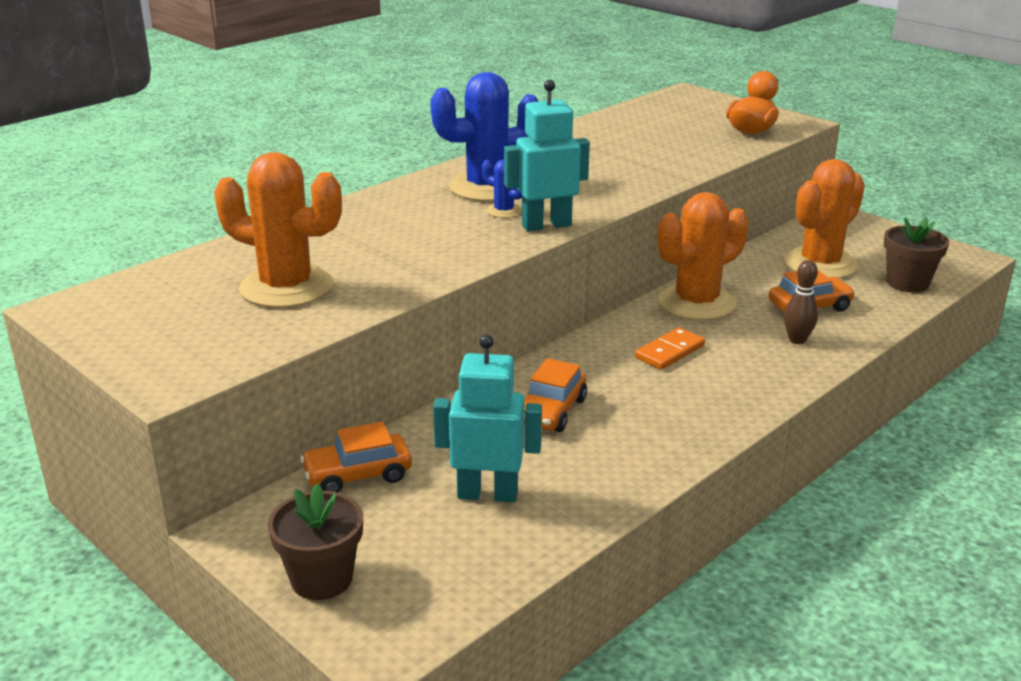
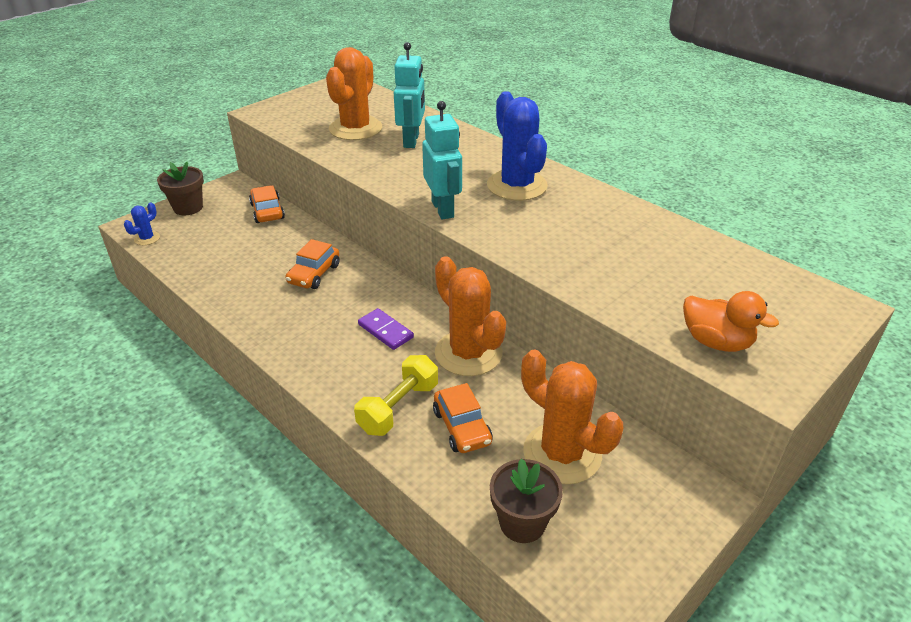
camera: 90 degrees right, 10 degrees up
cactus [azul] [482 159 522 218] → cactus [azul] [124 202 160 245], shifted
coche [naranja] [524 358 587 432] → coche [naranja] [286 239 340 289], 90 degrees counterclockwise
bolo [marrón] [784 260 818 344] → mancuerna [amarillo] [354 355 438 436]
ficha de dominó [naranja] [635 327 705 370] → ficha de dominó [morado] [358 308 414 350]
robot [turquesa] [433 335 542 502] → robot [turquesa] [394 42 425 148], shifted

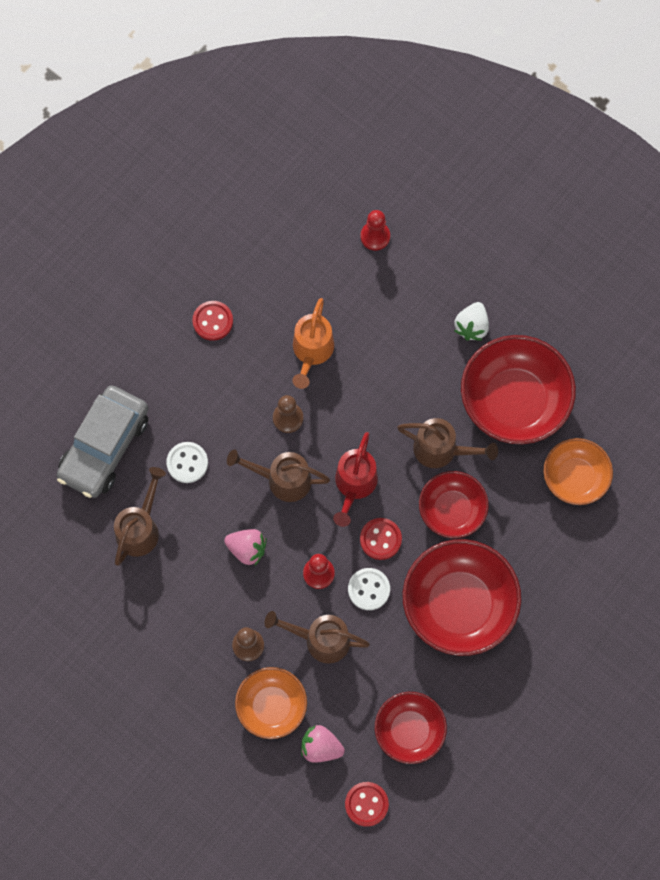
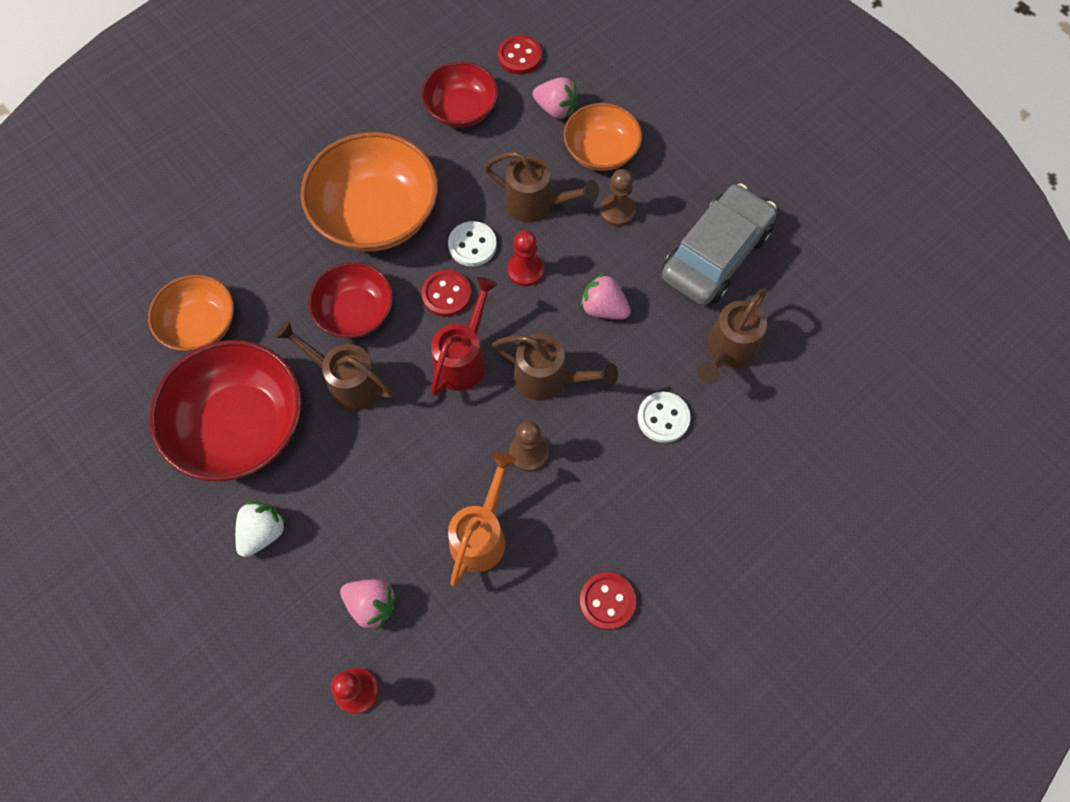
camera: 170 degrees left, 5 degrees down
cuenco [rojo] [402 539 521 656] → cuenco [naranja] [301 132 438 252]
- → fresa [rosa] [340 579 397 630]
coche [gris] [57 385 148 498] → coche [gris] [662 183 777 305], shifted

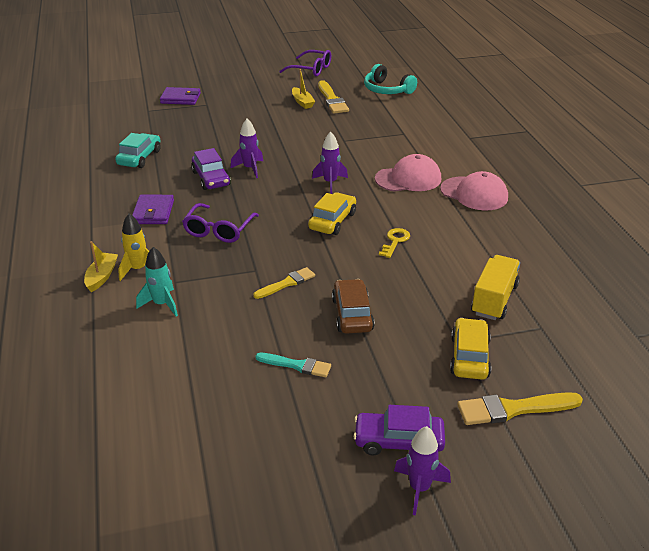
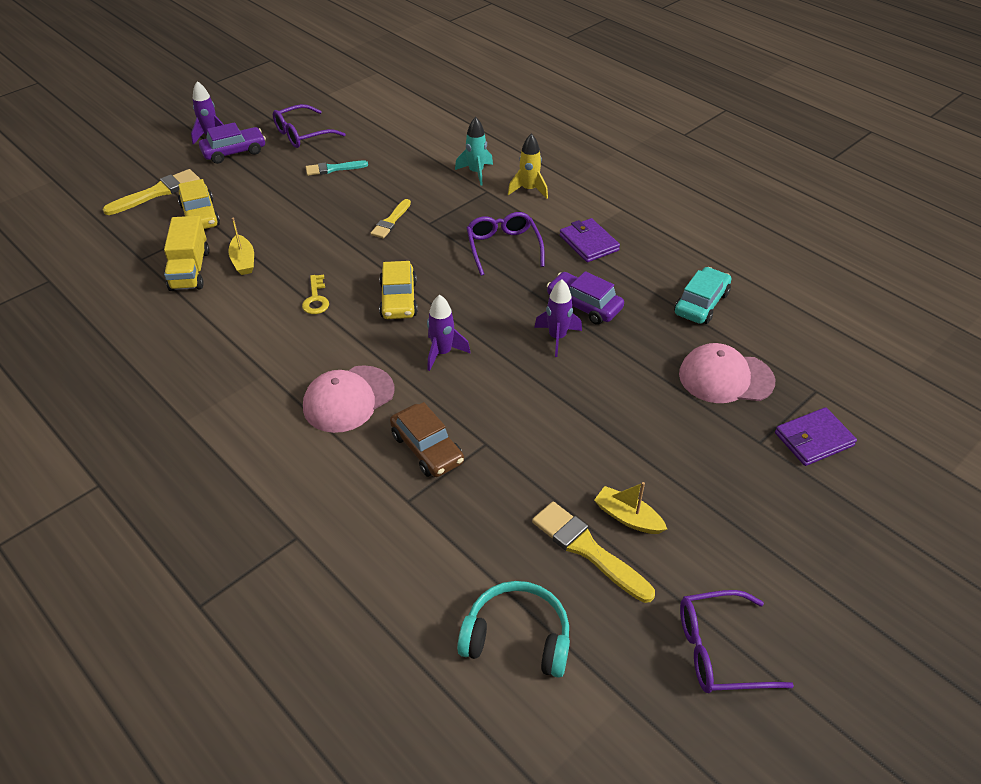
camera: 150 degrees right, 10 degrees up
barco [amarillo] [84 241 118 292] → barco [amarillo] [228 218 254 275], shifted
- → gafas [morado] [273 104 346 148]
coche [marrón] [332 279 375 334] → coche [marrón] [390 402 464 477], shifted
coche [turquesa] [115 133 161 168] → coche [turquesa] [674 267 731 324], 135 degrees counterclockwise
gorra [rosa] [440 171 508 210] → gorra [rosa] [679 343 775 403], shifted

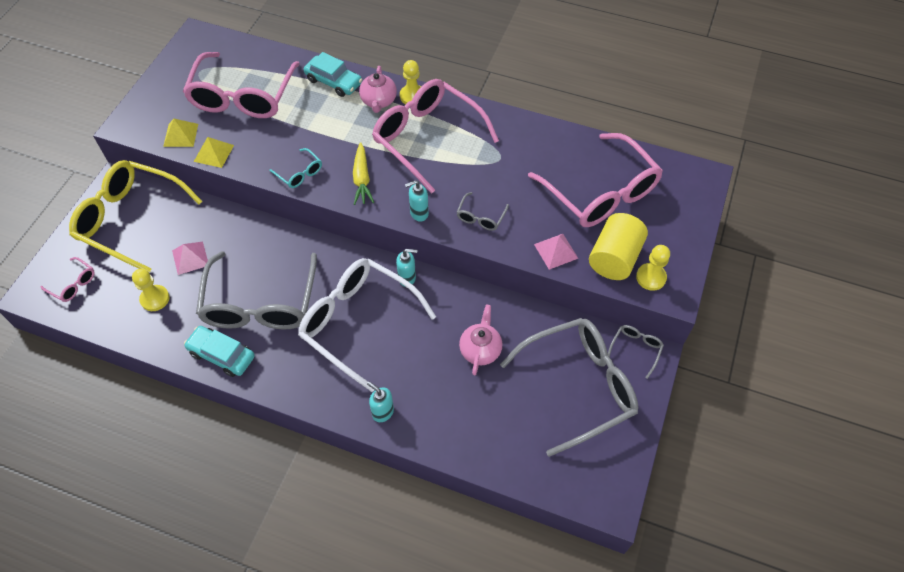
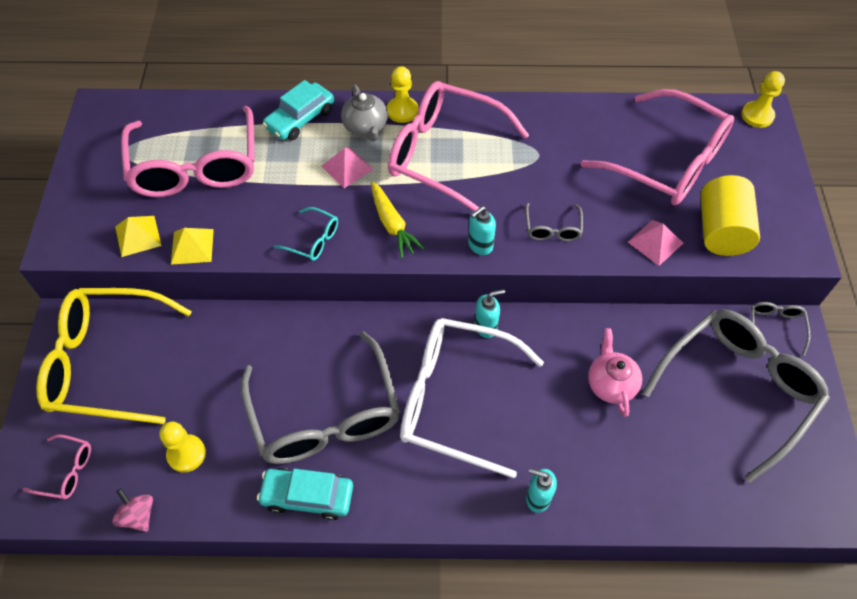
camera: 20 degrees left, 0 degrees up
- → peonza [rosa] [112 489 153 532]
coche [turquesa] [304 52 362 97] → coche [turquesa] [263 80 334 140], 120 degrees clockwise
pirámide [rosa] [172 242 208 275] → pirámide [rosa] [321 147 373 188], shifted
tetera [rosa] [359 66 397 113] → tetera [gris] [341 85 388 141]
peón [amarillo] [636 245 670 291] → peón [amarillo] [741 71 785 128], shifted

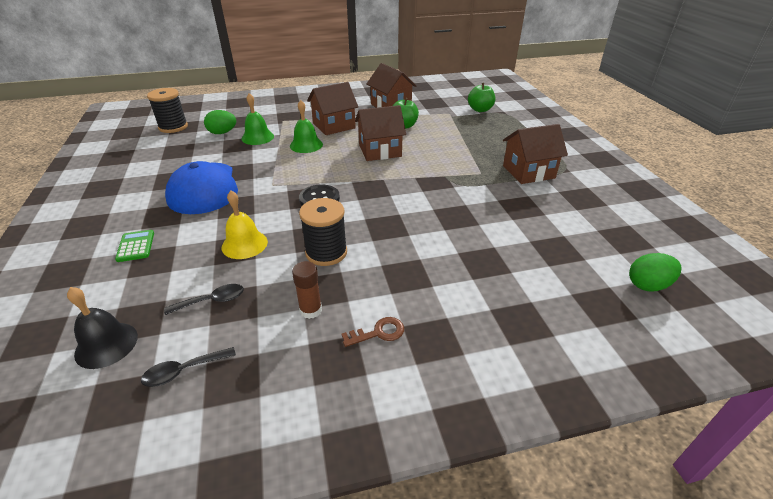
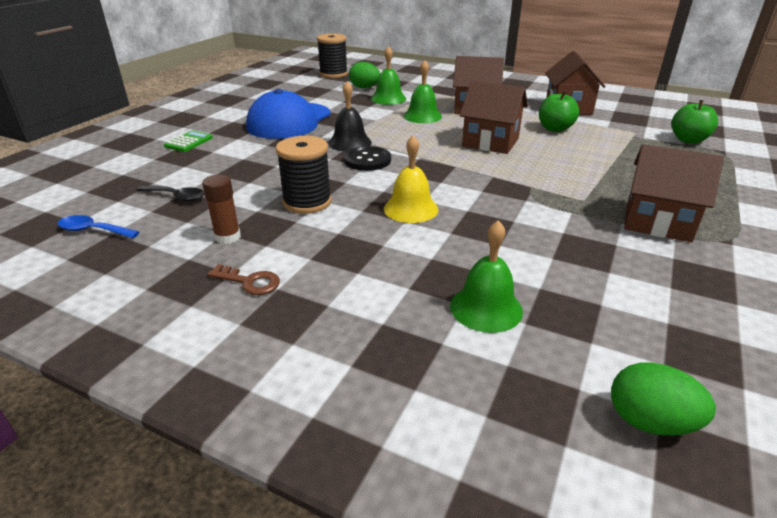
camera: 40 degrees right, 5 degrees down
cuchara [negro] [141 347 236 387] → cuchara [azul] [57 215 139 238]
campana [negro] [67 287 138 369] → campana [negro] [328 81 372 152], shifted
campana [amarillo] [221 191 268 259] → campana [amarillo] [384 135 438 223], shifted
- → campana [verde] [450 220 523 333]

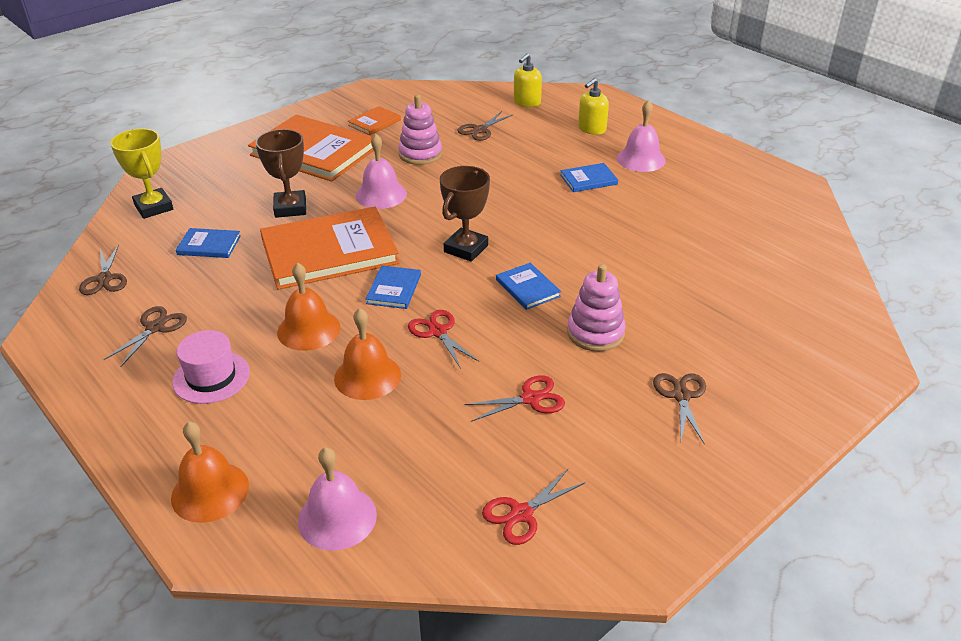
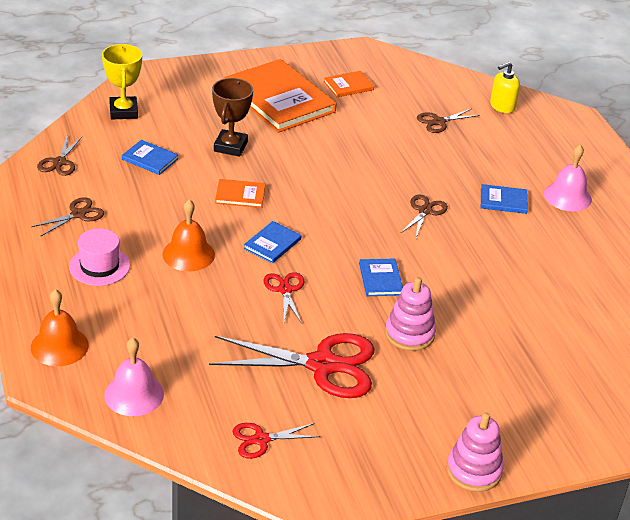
camera: 20 degrees right, 0 degrees up
tijeras [rojo] [464 375 565 422] → tijeras [rojo] [209 333 374 398], x2.03
libro [naranja] [260 206 399 290] → libro [naranja] [215 179 266 208], x0.44
tijeras [marrón] [653 373 706 445] → tijeras [marrón] [400 195 448 238], shifted
juguete apilable [rosa] [398 95 442 165] → juguete apilable [rosa] [447 413 504 492], shifted
campana [naranja] [334 308 401 400] → -
campana [rosa] [355 134 407 209] → -
trofeo [marrón] [440 166 490 262] → -
dispensador de jabón [amarillo] [578 78 609 135] → -

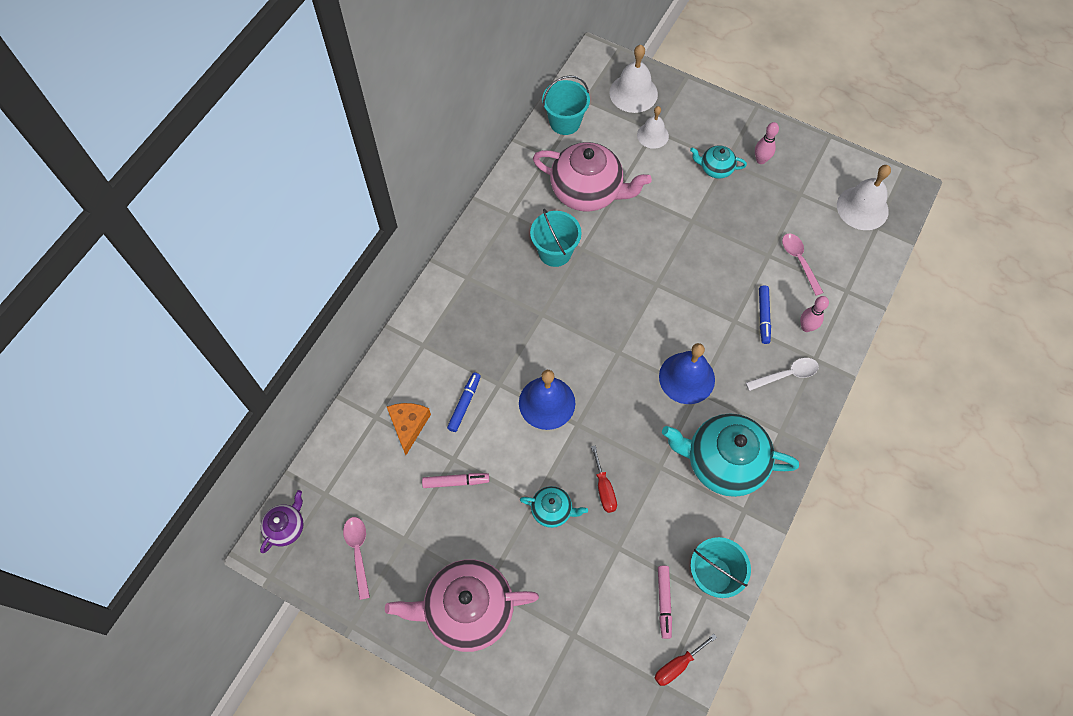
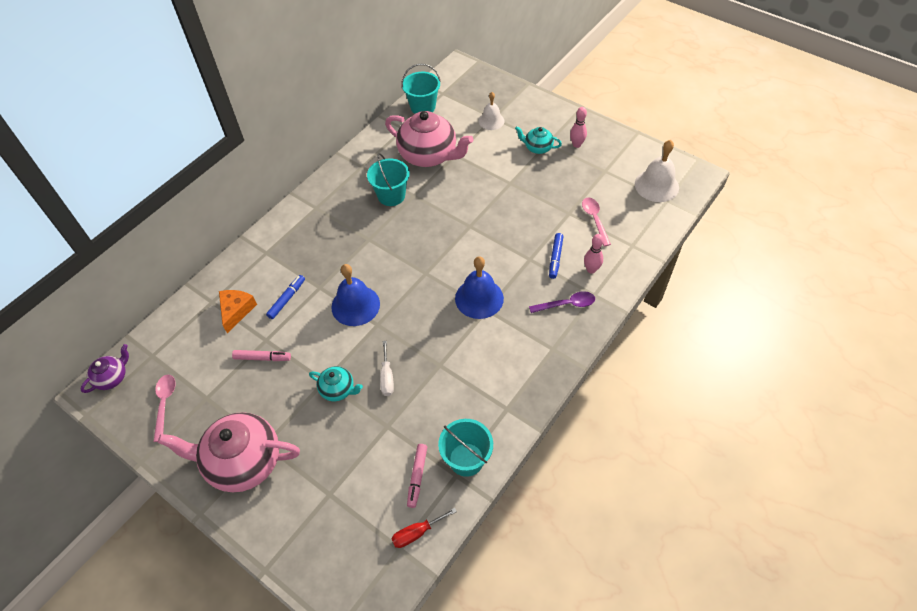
camera: 10 degrees right, 10 degrees down
destornillador [rojo] [591 445 617 513] → destornillador [blanco] [380 341 394 396]
cuchara [blanco] [746 358 819 391] → cuchara [morado] [529 291 595 313]
campana [blanco] [609 45 658 113] → -
tetera [turquesa] [662 414 799 497] → -

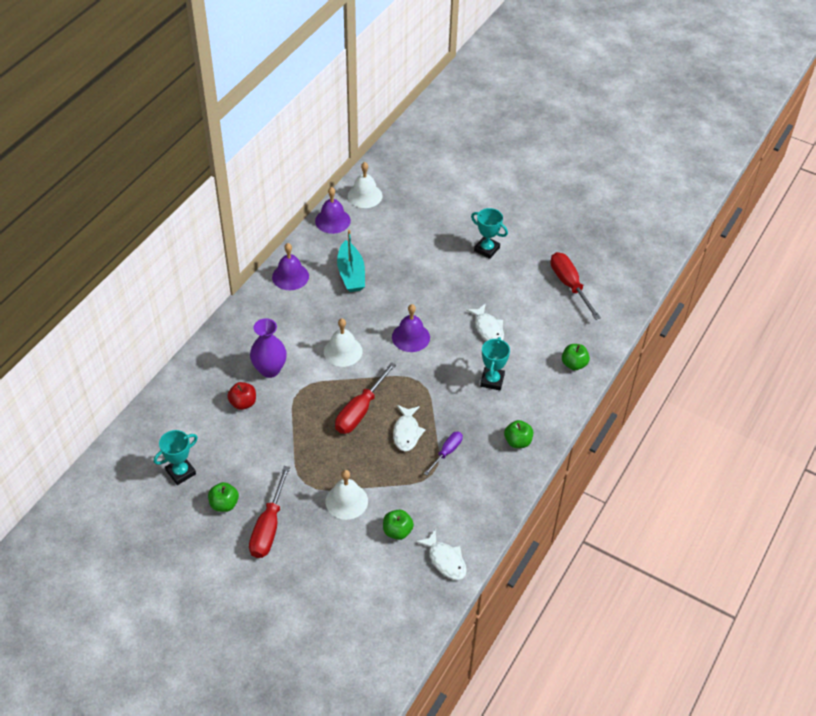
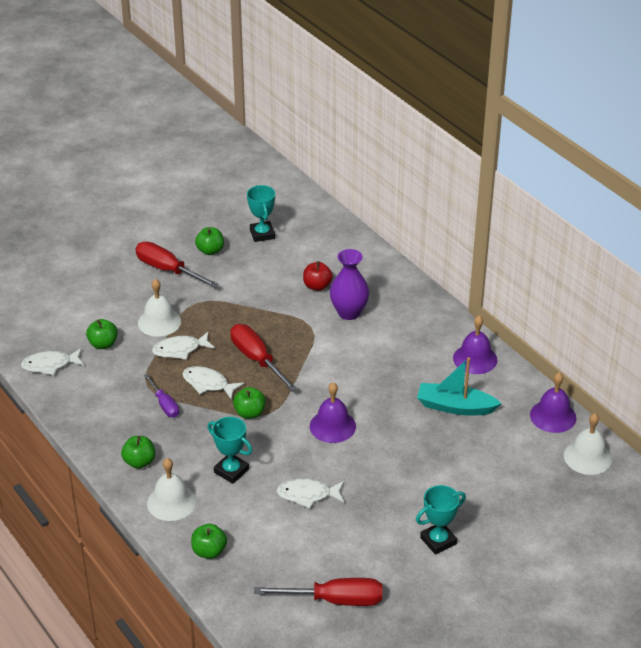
camera: 115 degrees right, 10 degrees down
campana [blanco] [324 318 362 367] → campana [blanco] [147 458 196 521], shifted
- → pez [blanco] [152 332 215 360]
- → manzana [verde] [233 387 266 419]

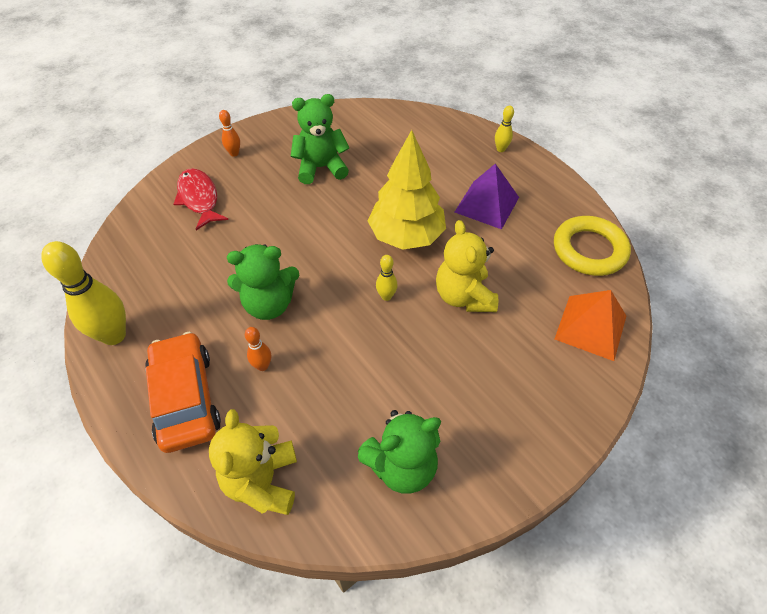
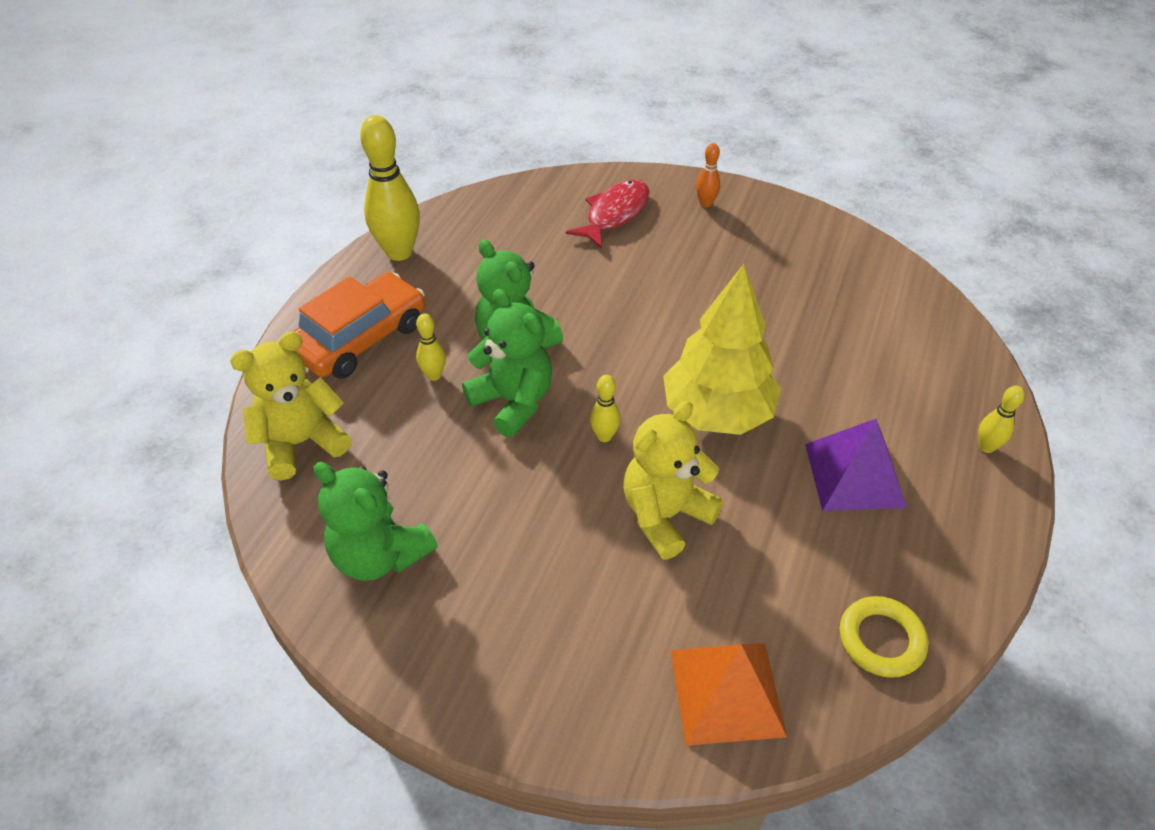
camera: 60 degrees right, 5 degrees down
bolo [naranja] [245 327 271 371] → bolo [amarillo] [416 314 446 381]
osito [verde] [291 94 349 184] → osito [verde] [462 289 552 437], shifted
anillo [amarillo] [554 216 631 276] → anillo [amarillo] [840 596 928 678], x0.65

